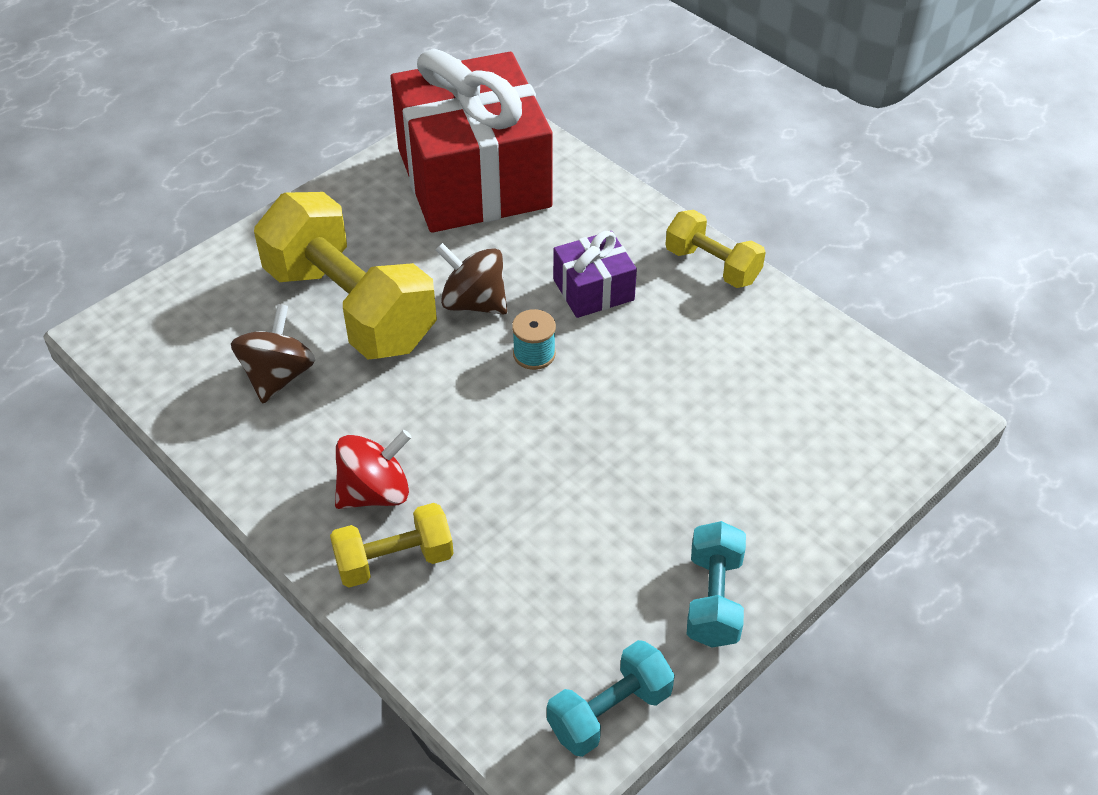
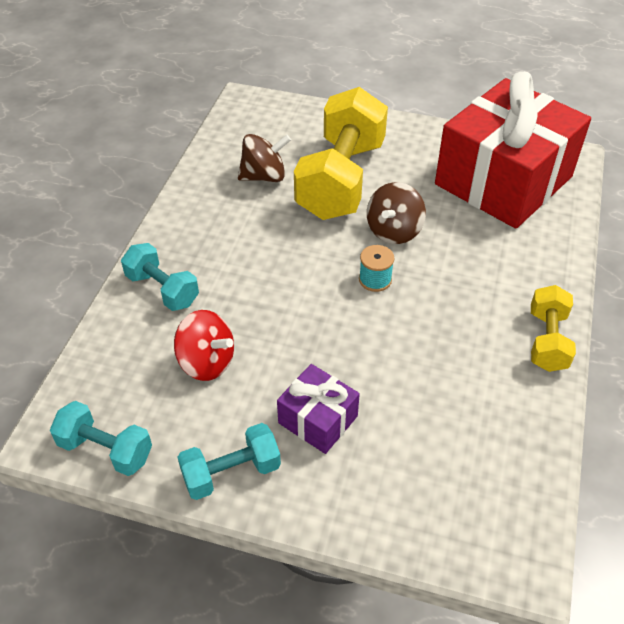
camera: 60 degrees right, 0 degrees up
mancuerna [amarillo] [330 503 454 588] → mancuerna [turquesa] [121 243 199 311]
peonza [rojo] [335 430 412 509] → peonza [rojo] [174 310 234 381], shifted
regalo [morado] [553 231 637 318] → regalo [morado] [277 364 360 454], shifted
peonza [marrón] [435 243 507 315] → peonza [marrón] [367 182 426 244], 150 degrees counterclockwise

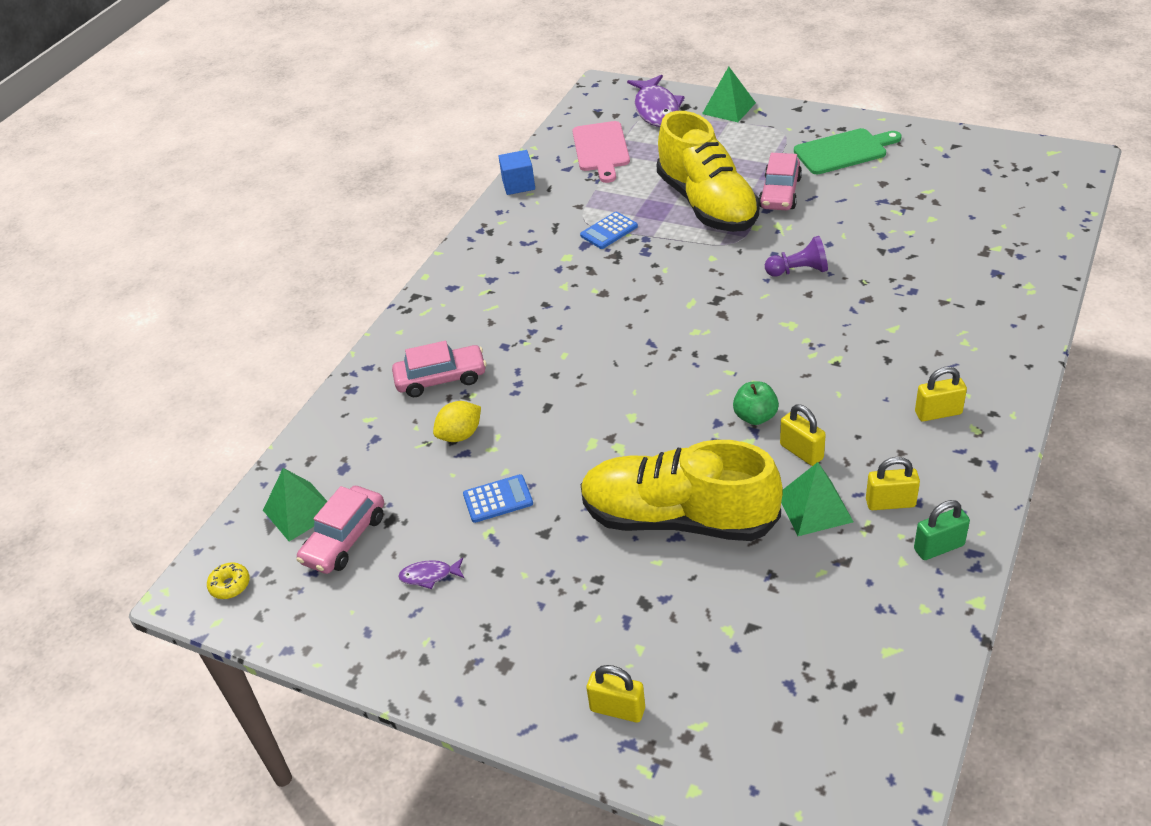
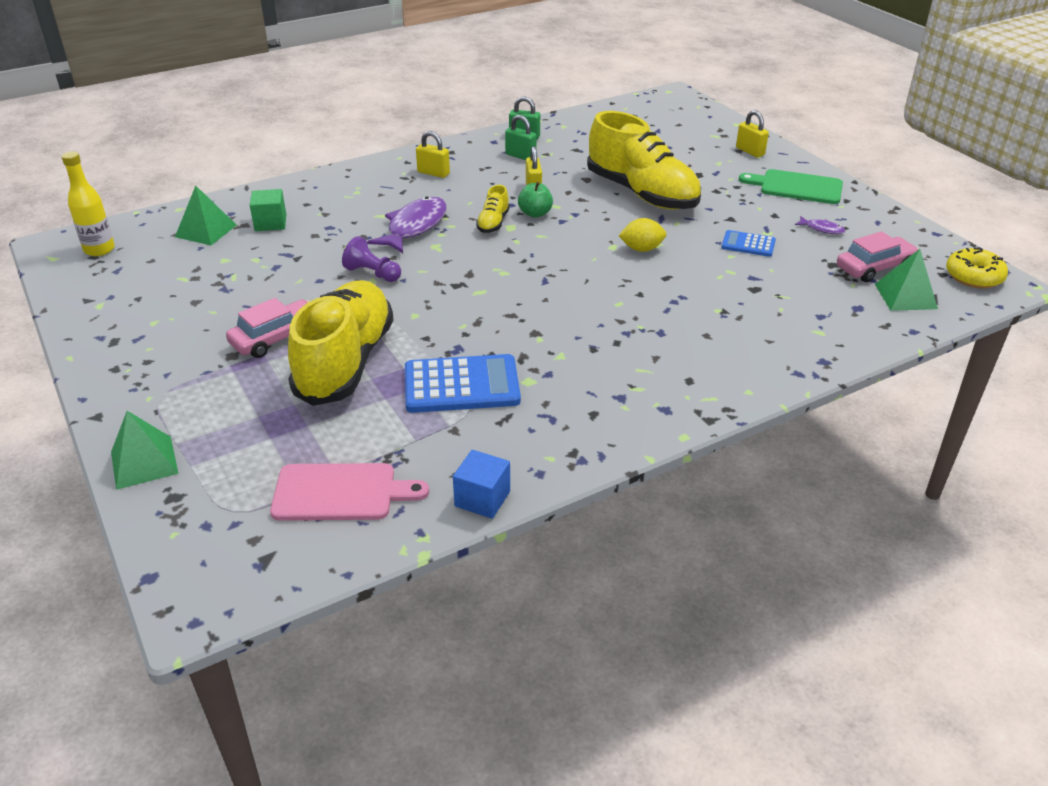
camera: 150 degrees left, 5 degrees down
- → botella [amarillo] [61 151 115 256]
pirámide [verde] [781 462 853 536] → pirámide [verde] [175 185 236 245], shifted
- → cubo [verde] [250 189 286 231]
tabla de cortar [rosa] [573 121 630 183] → tabla de cortar [rosa] [270 463 429 521], 60 degrees clockwise
pez [morado] [627 75 685 127] → pez [morado] [367 196 447 253], shifted
calculadora [azul] [580 212 638 249] → calculadora [azul] [405 354 521 413], x1.85
- → zapato [amarillo] [476 185 510 233]
candado [amarillo] [866 457 920 510] → candado [verde] [505 115 537 160]
limón [amarillo] [433 401 481 442] → limón [amarillo] [619 218 666 252], shifted
tabla de cortar [verde] [794 128 902 174] → tabla de cortar [verde] [739 169 843 204], shifted
rosquilla [amarillo] [207 562 250 599] → rosquilla [amarillo] [946 248 1008 289], x1.71
coche [rosa] [392 341 486 397] → -

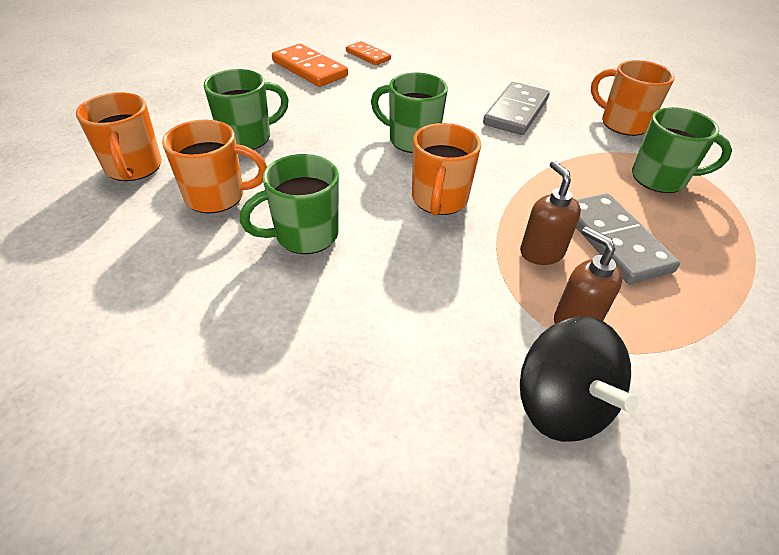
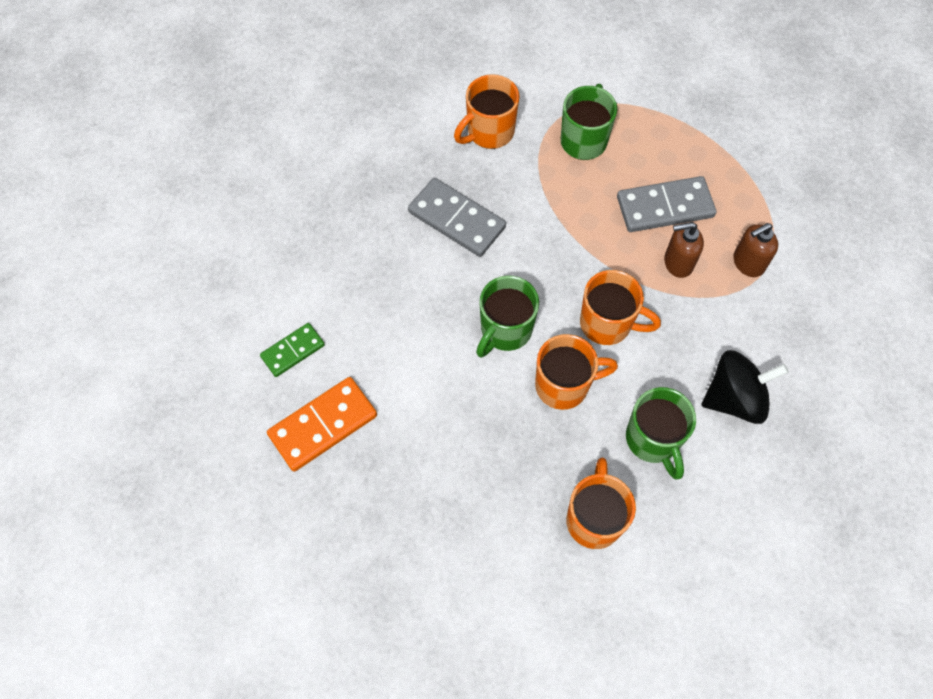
camera: 80 degrees left, 20 degrees up
ficha de dominó [naranja] [346 41 391 65] → ficha de dominó [verde] [260 323 325 377]
taza [naranja] [76 92 162 181] → taza [naranja] [535 334 618 410], shifted
peonza [negro] [520 316 639 442] → peonza [negro] [701 350 789 424], shifted
taza [verde] [204 69 289 150] → -

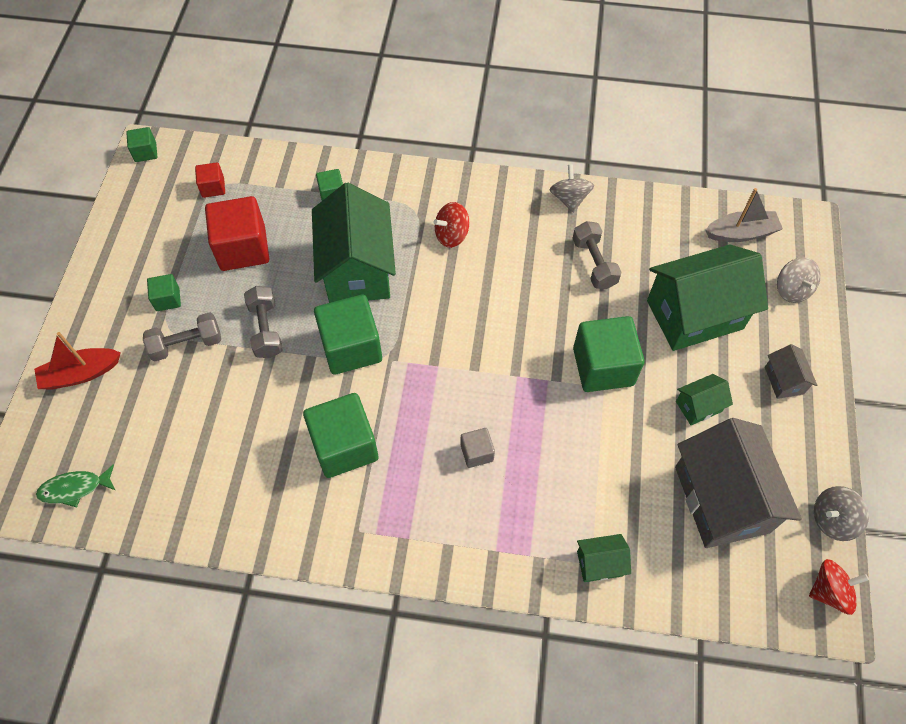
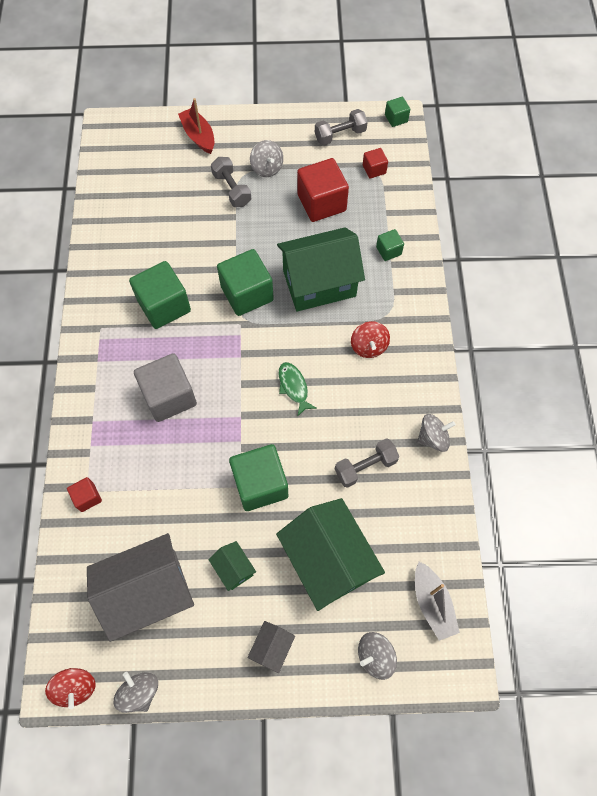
camera: 80 degrees right, 5 degrees up
casa [verde] [577 534 631 582] → cubo [rojo] [67 477 102 512]
cubo [gris] [460 428 495 468] → cubo [gris] [134 353 197 422], x2.02
casa [gris] [765 344 817 399] → casa [gris] [247 621 295 673], 45 degrees counterclockwise
cubo [verde] [147 274 181 311] → peonza [gris] [250 140 283 177]
pez [verde] [36 465 115 508] → pez [verde] [279 362 317 417], shifted
mancuerna [gris] [244 286 283 358] → mancuerna [gris] [315 109 368 145], shifted
peonza [rojo] [434 202 469 248] → peonza [rojo] [351 321 390 358], 150 degrees counterclockwise

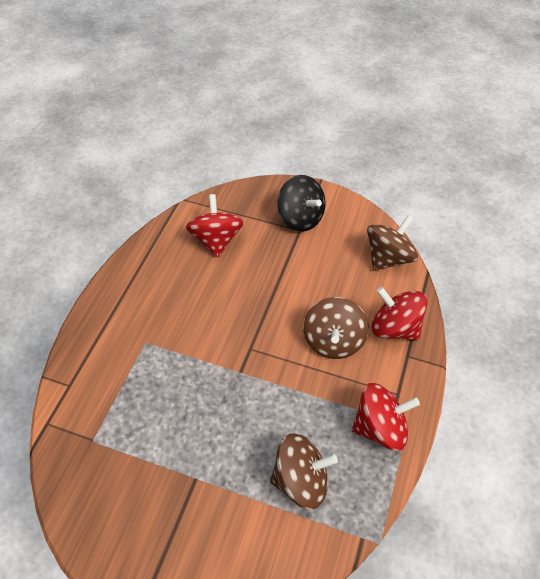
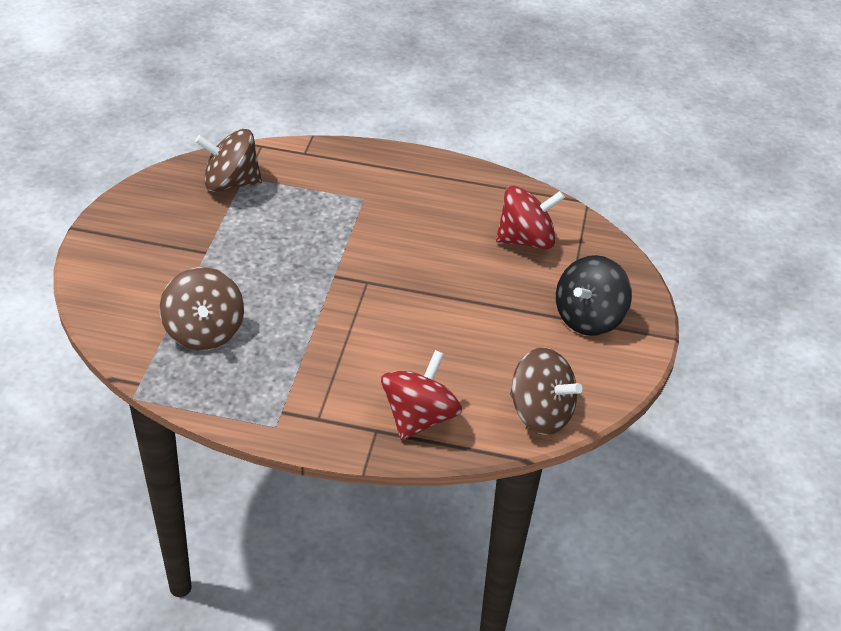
camera: 80 degrees right, 10 degrees down
peonza [marrón] [303 297 369 359] → peonza [marrón] [195 129 262 192], shifted
peonza [rojo] [352 383 420 451] → -

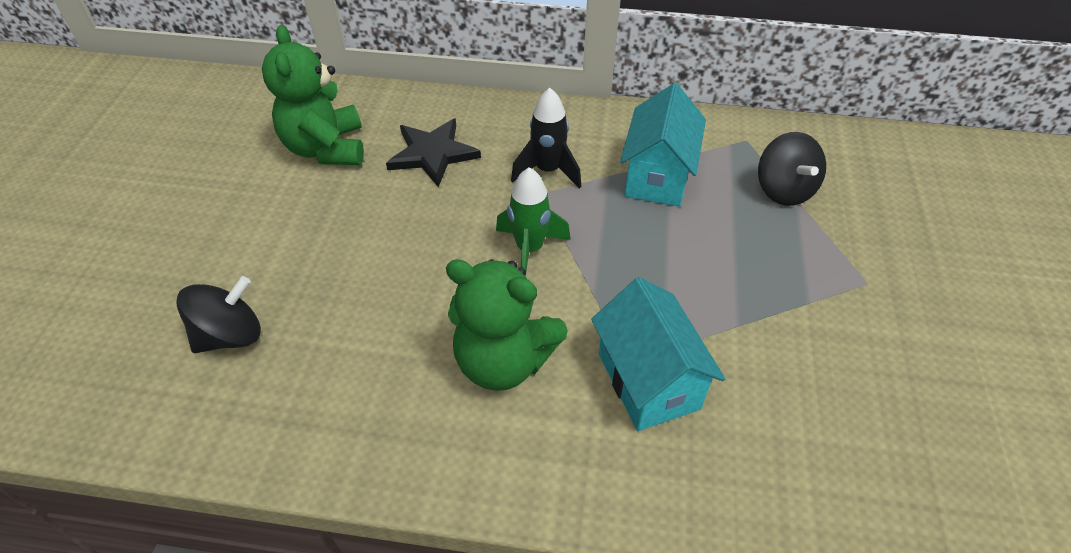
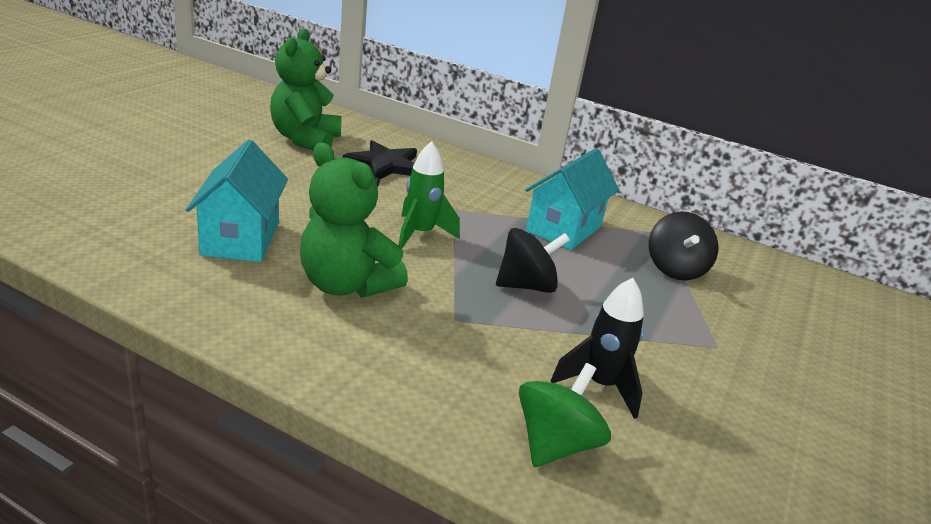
camera: 15 degrees right, 20 degrees down
casa [turquesa] [591 277 725 431] → casa [turquesa] [186 140 288 262], shifted
peonza [negro] [177 276 261 353] → peonza [negro] [496 228 570 293], shifted
- → peonza [verde] [519 363 611 467]
cohete [negro] [511 88 581 189] → cohete [negro] [551 278 644 419], shifted

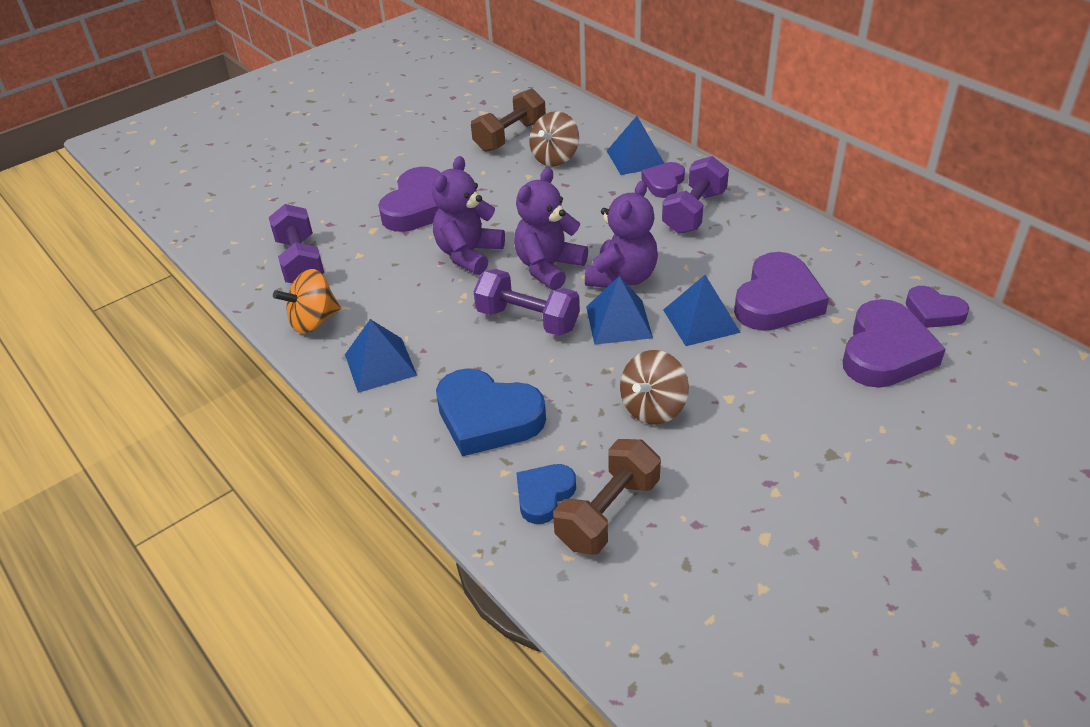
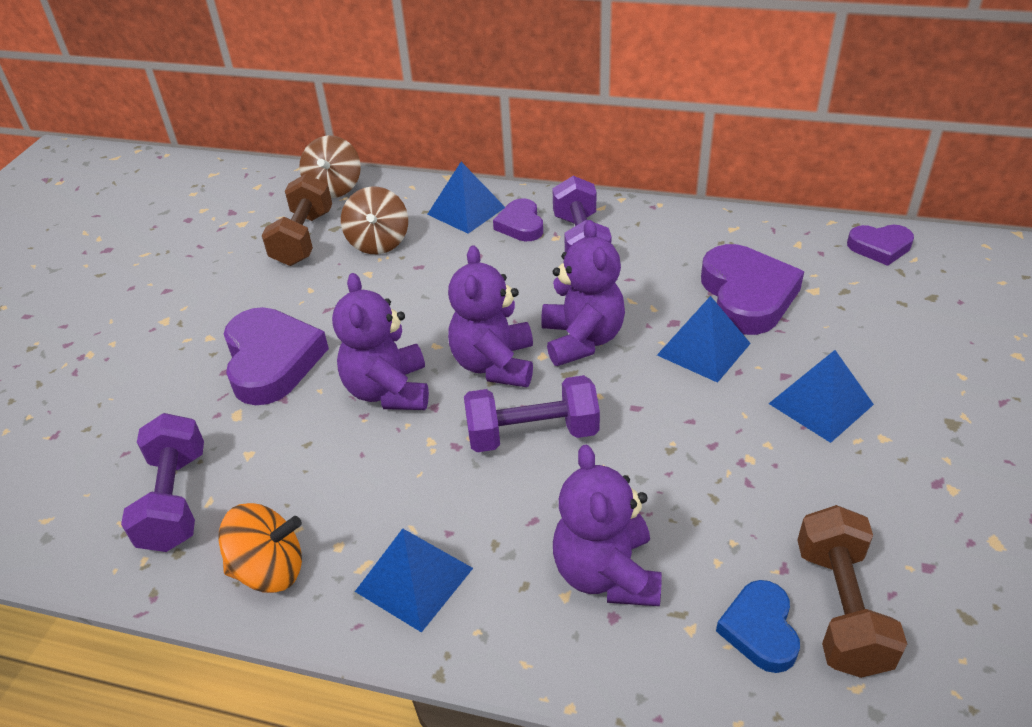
camera: 35 degrees left, 0 degrees up
mancuerna [morado] [269 204 324 283] → mancuerna [morado] [121 413 204 552], 45 degrees clockwise
peonza [naranja] [273 269 341 334] → peonza [naranja] [218 503 302 593], 120 degrees counterclockwise
peonza [marrón] [620 350 689 425] → peonza [marrón] [299 135 361 198], shifted
corazón [azul] [436 368 546 456] → osito [morado] [553 444 662 606]
pirámide [azul] [586 276 653 345] → pirámide [azul] [768 350 874 443], shifted
corazón [morado] [843 299 946 388] → -

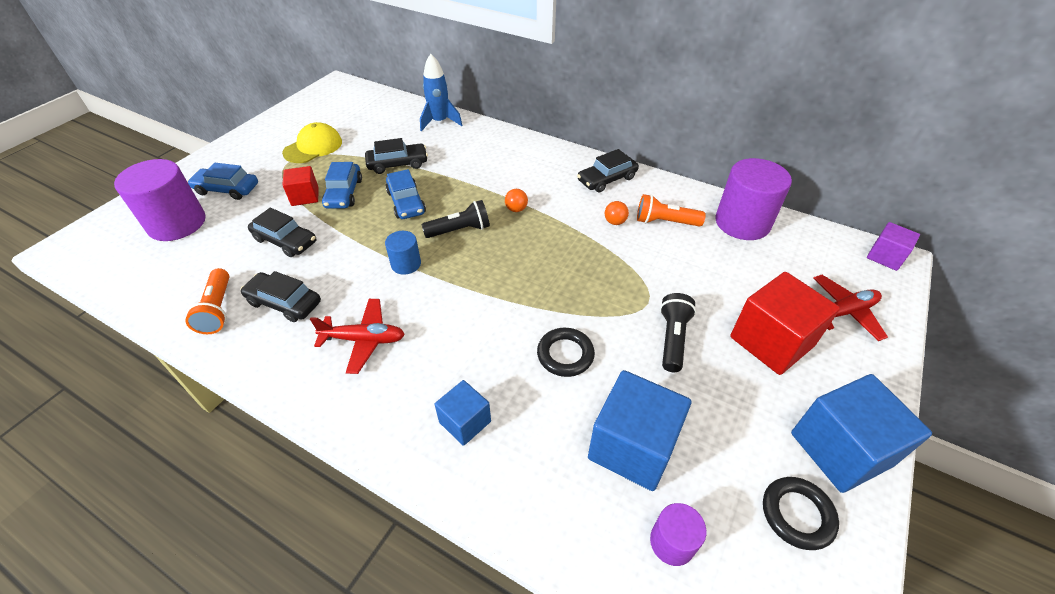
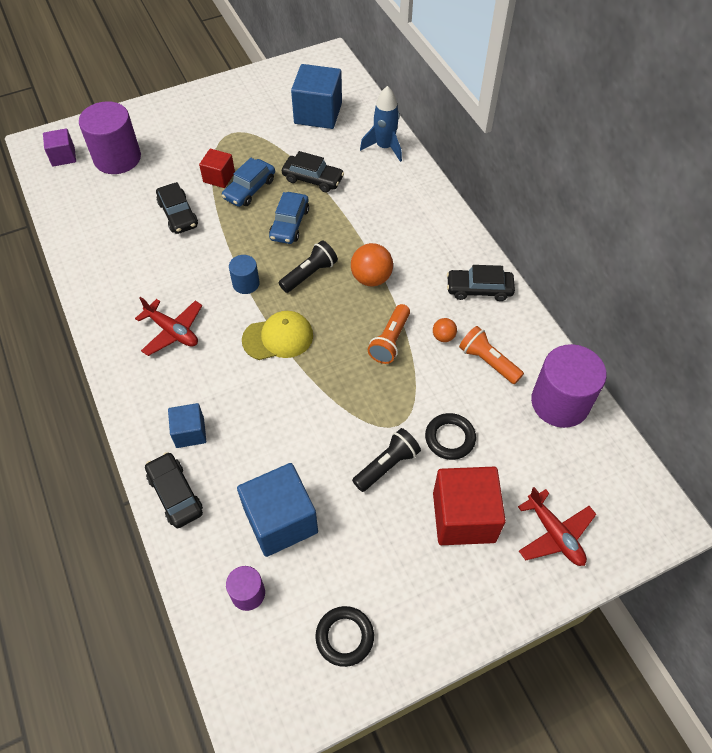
camera: 35 degrees right, 10 degrees up
cubo [morado] [867 222 920 271] → cubo [morado] [43 128 76 167], shifted
coche [negro] [240 271 321 322] → coche [negro] [145 452 203 528], shifted
gorra [amarillo] [282 122 342 163] → gorra [amarillo] [242 311 313 360], shifted
lámpara de mano [negro] [421 200 490 238] → lámpara de mano [negro] [279 240 338 293], 60 degrees counterclockwise
cubo [azul] [791 374 932 493] → cubo [azul] [291 64 342 129], shifted
pelota [naranja] [505 189 528 212] → pelota [naranja] [351 243 393 286], x1.82
lámpara de mano [naranja] [185 268 229 334] → lámpara de mano [naranja] [368 304 410 364], shifted
anillo [negro] [537 328 595 377] → anillo [negro] [425 413 476 460], shifted
avión [rojo] [813 275 888 341] → avión [rojo] [518 487 597 566], 45 degrees clockwise
coche [azul] [187 163 258 200] → -

